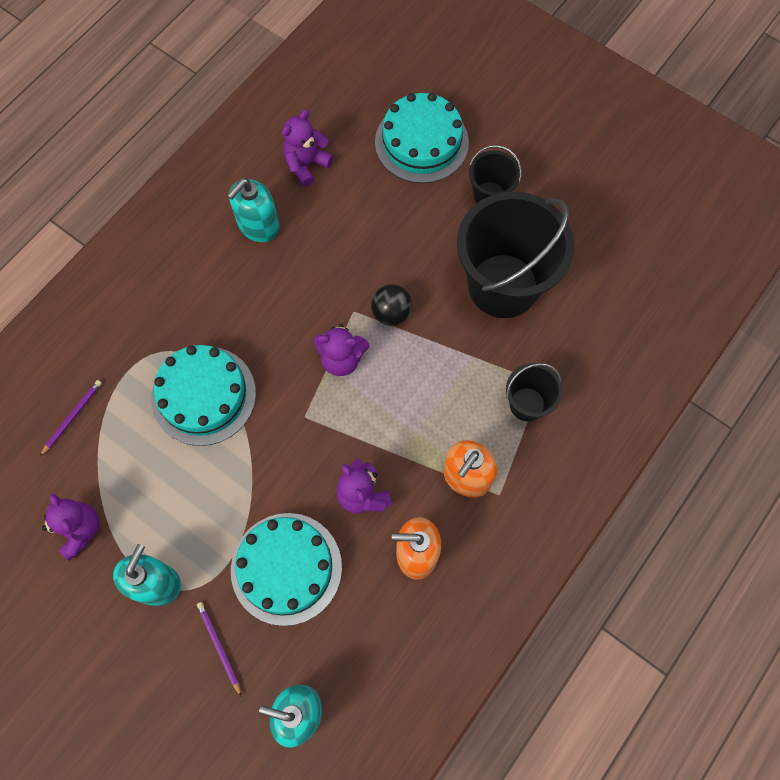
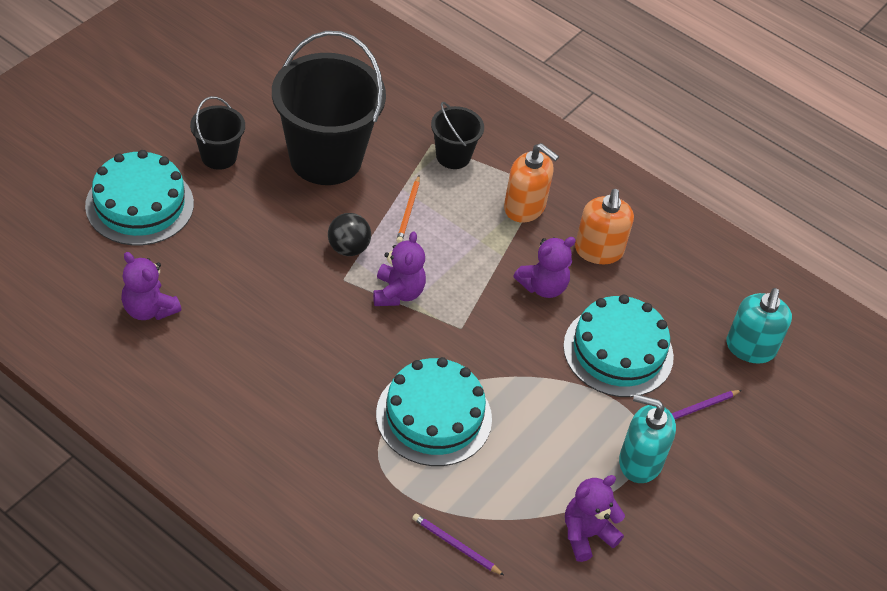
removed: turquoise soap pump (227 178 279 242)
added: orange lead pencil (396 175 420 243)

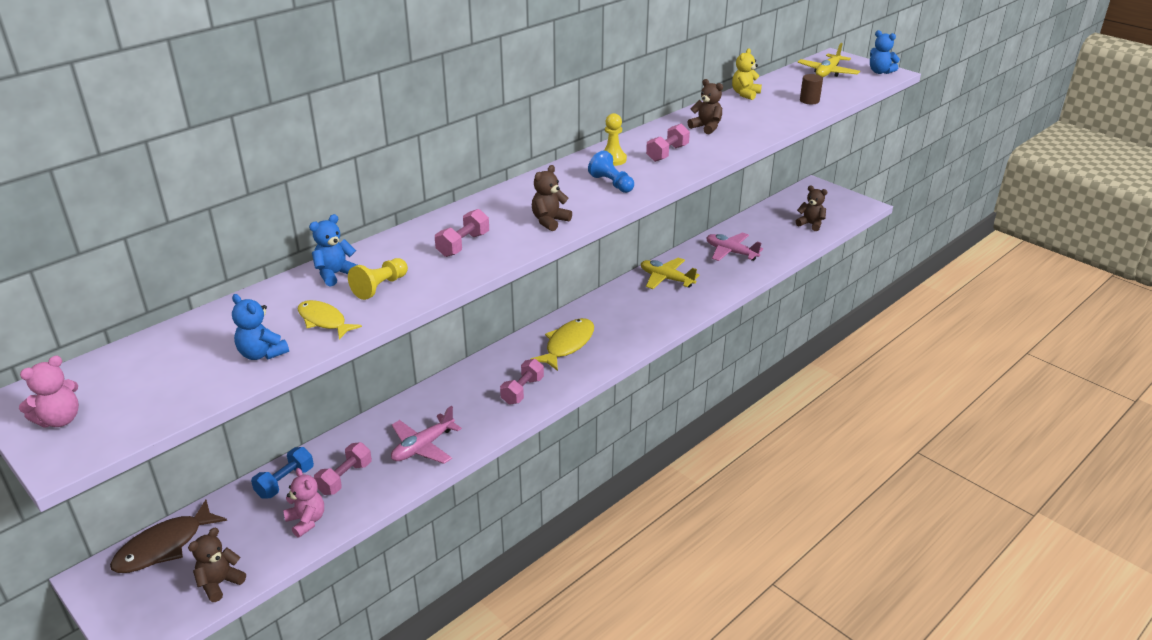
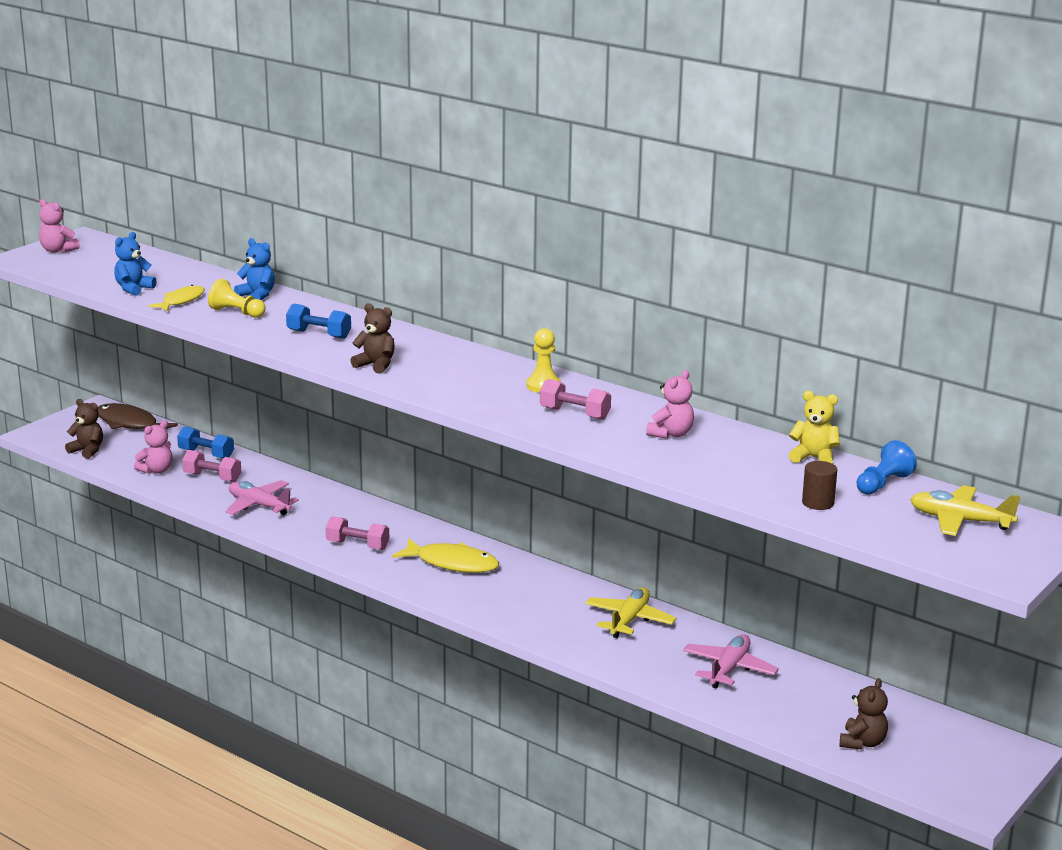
removed: cobalt teddy bear (870 30 900 74)
moved: cobalt game pawn (588 151 634 193) to (857 440 917 495)
recoloured: rosy free weight (435 209 489 257) to cobalt free weight (286 303 351 339); brown teddy bear (687 79 723 134) to rosy teddy bear (646 370 694 439)

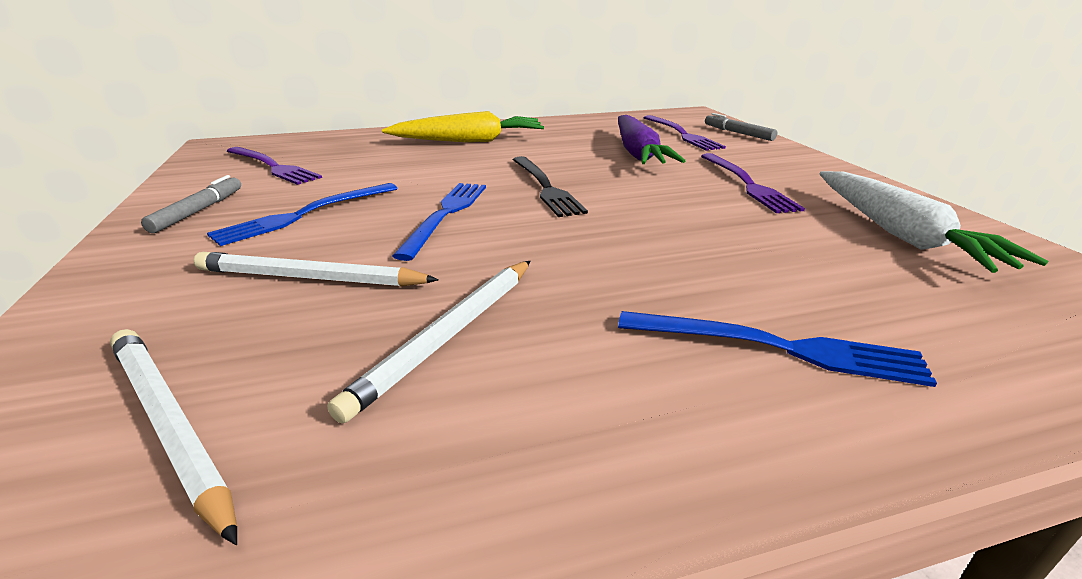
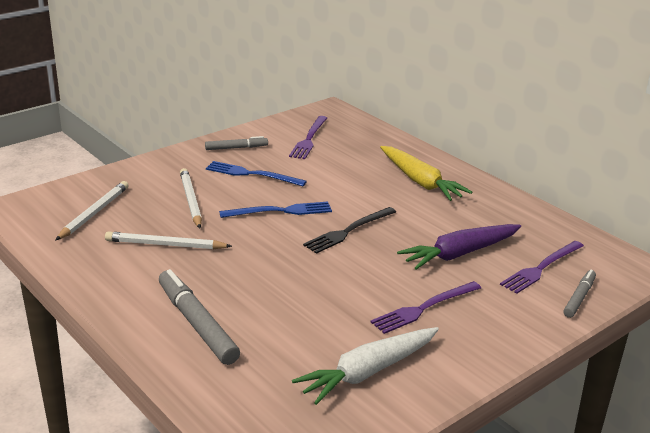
replaced: cobalt dinner fork (618 311 937 387) to gray felt pen (159 269 240 365)

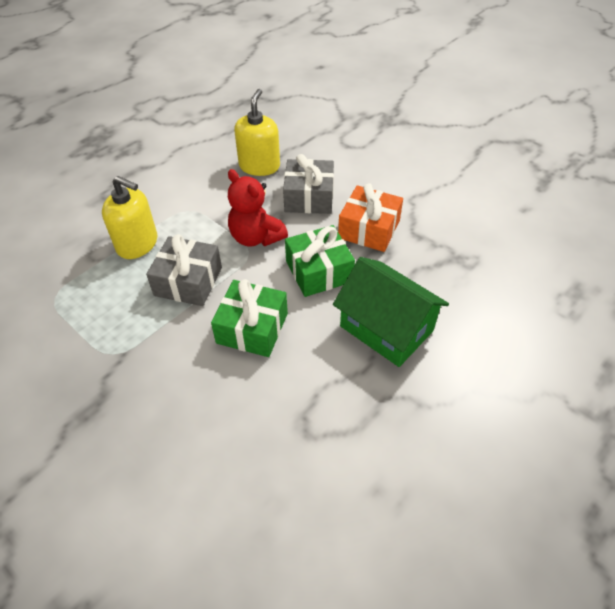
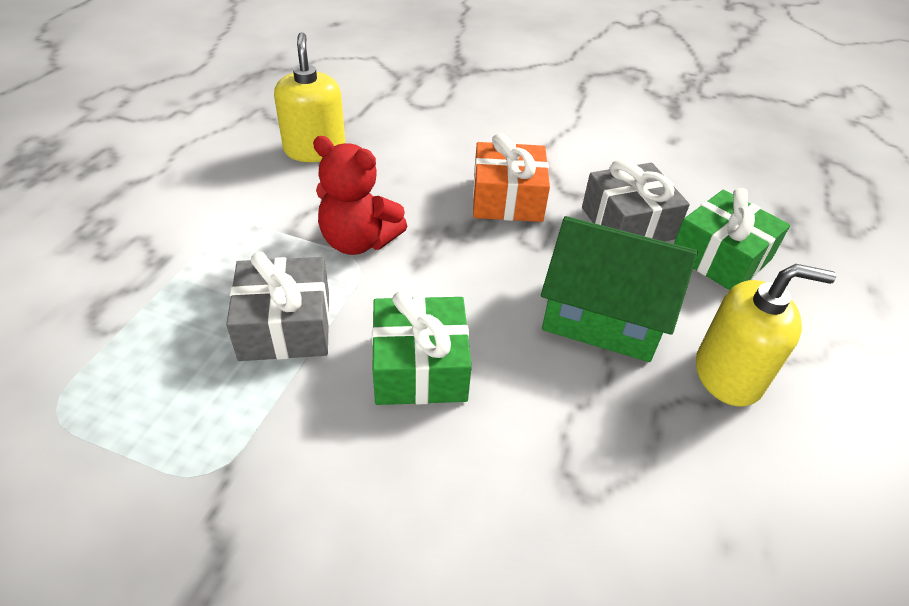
moved: gray gift (283 154 334 214) to (582 159 690 241); emerald gift (285 225 355 297) to (674 188 790 290); yellow soap pump (102 176 157 259) to (696 264 836 407)

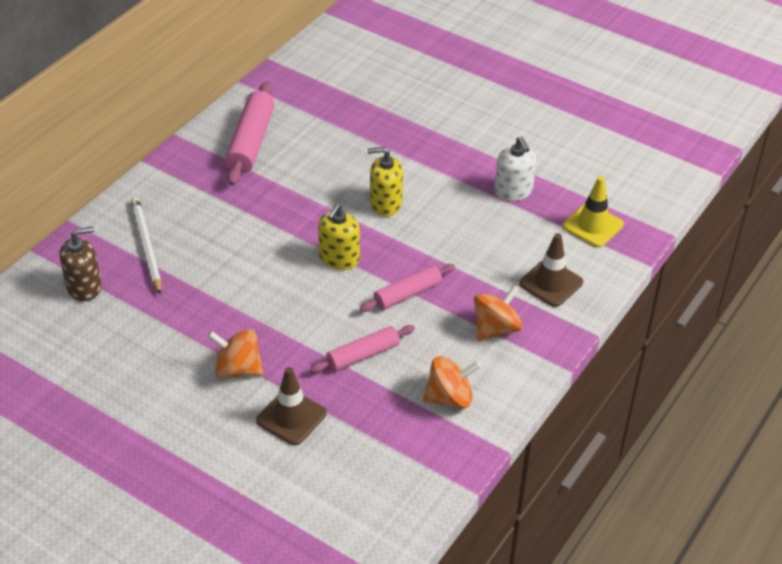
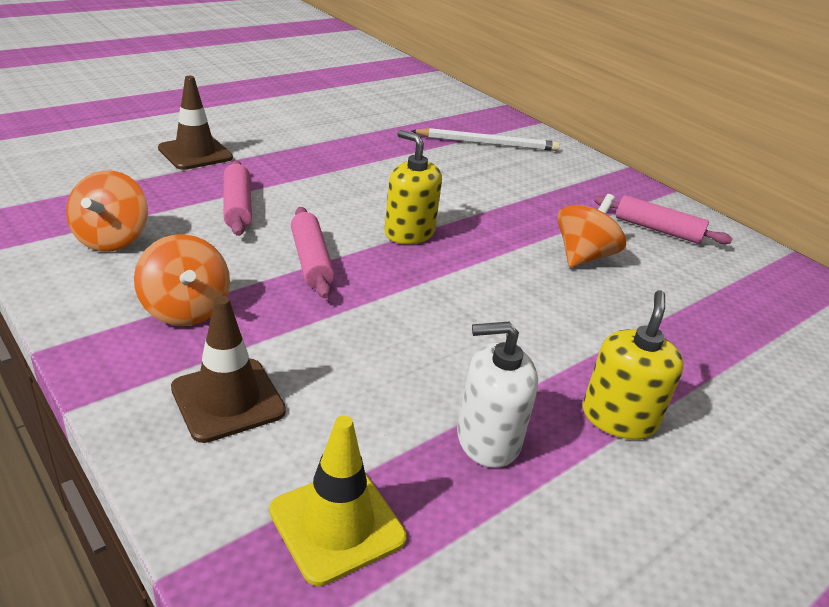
removed: brown soap pump (60 227 102 301)
moved: orange whirligig (208 329 264 379) to (557 194 626 268); yellow soap pump (368 147 403 216) to (583 291 684 439)
resized: rosy rolling pin (225 81 274 185) = (595 195 733 244) x0.64

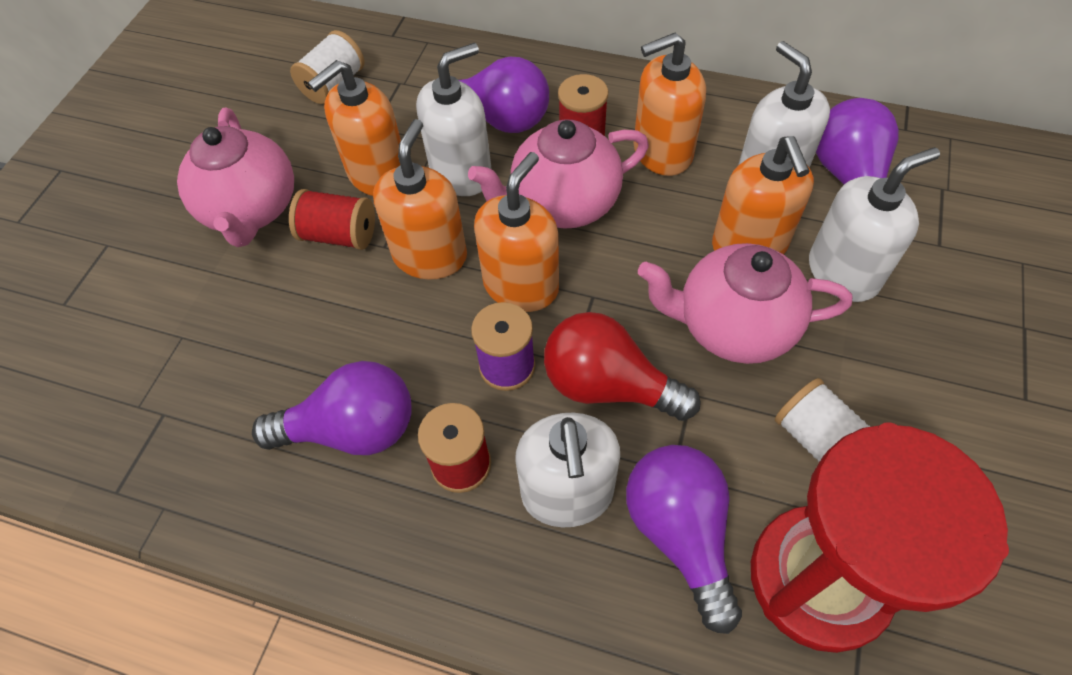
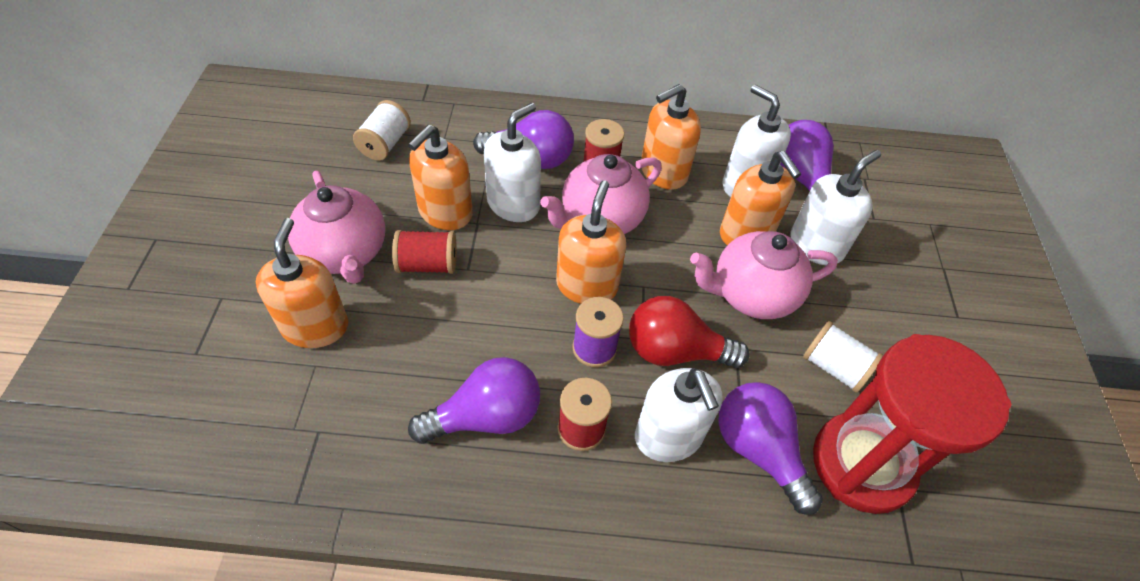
moved: orange soap pump (373 119 467 279) to (256 218 348 348)

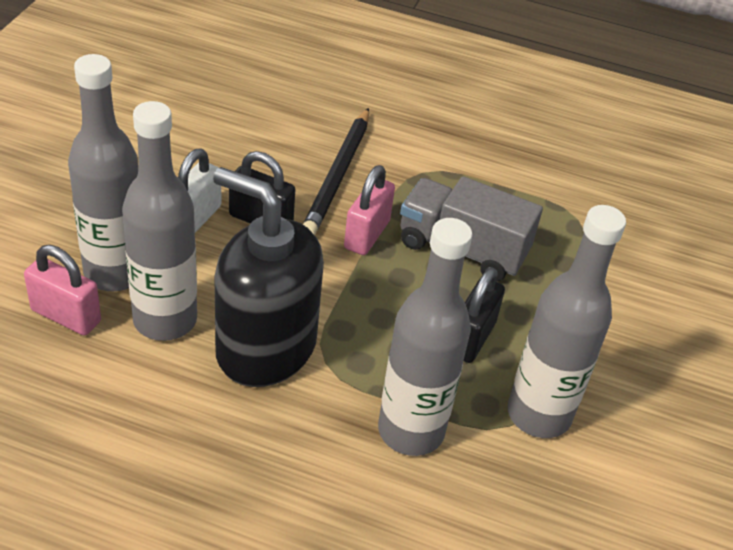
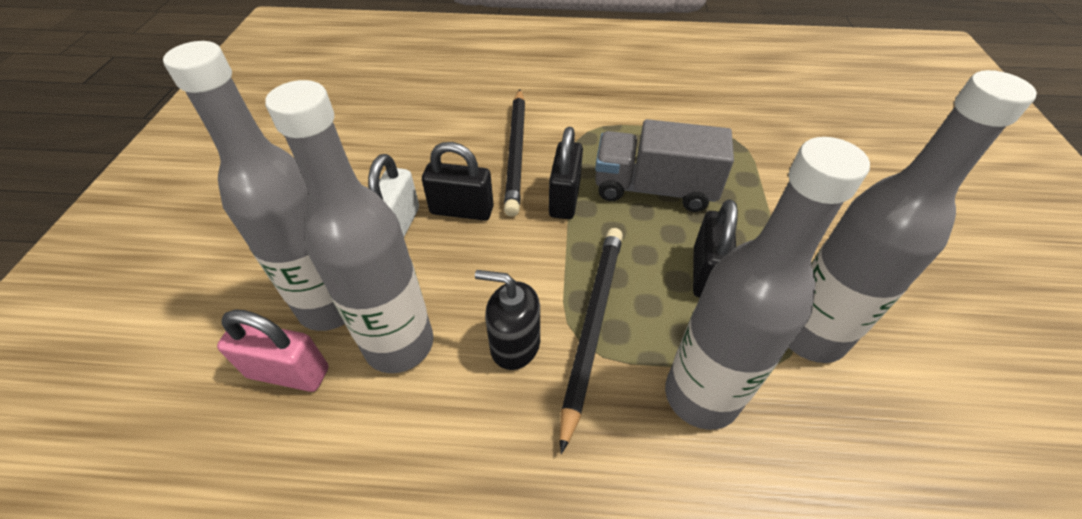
added: black lead pencil (560 228 623 454)
recoloured: rosy padlock (344 165 395 255) to black padlock (549 127 583 219)
resized: black soap pump (213 167 324 387) = (475 270 540 370) x0.49

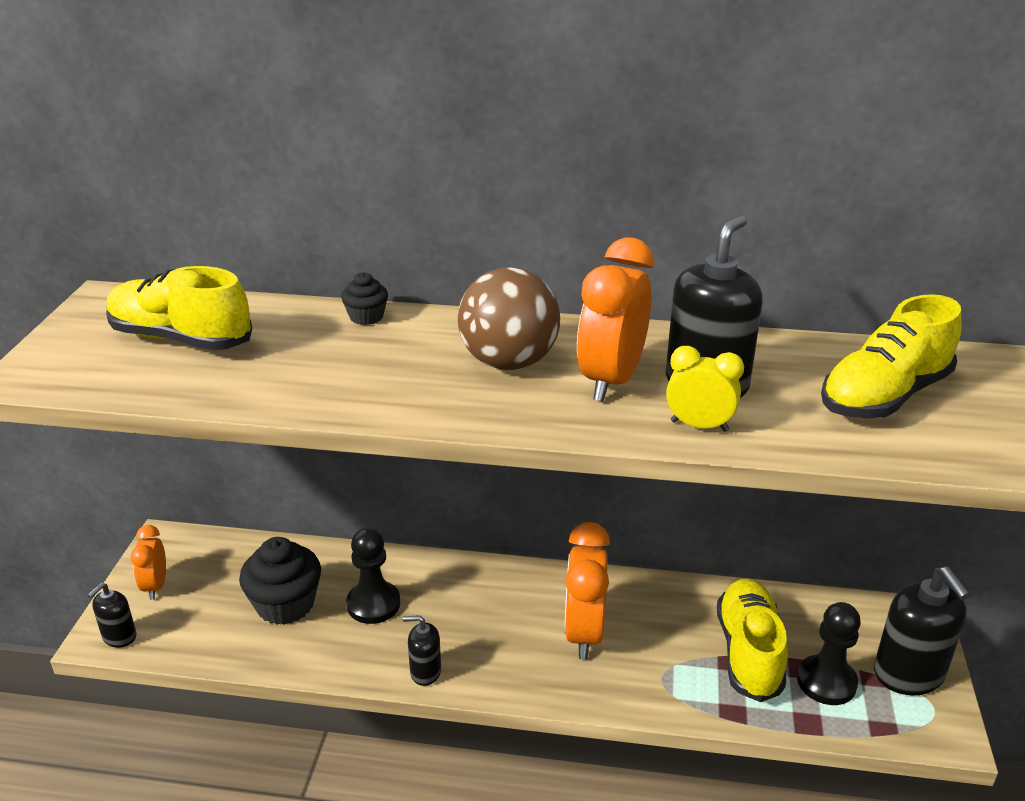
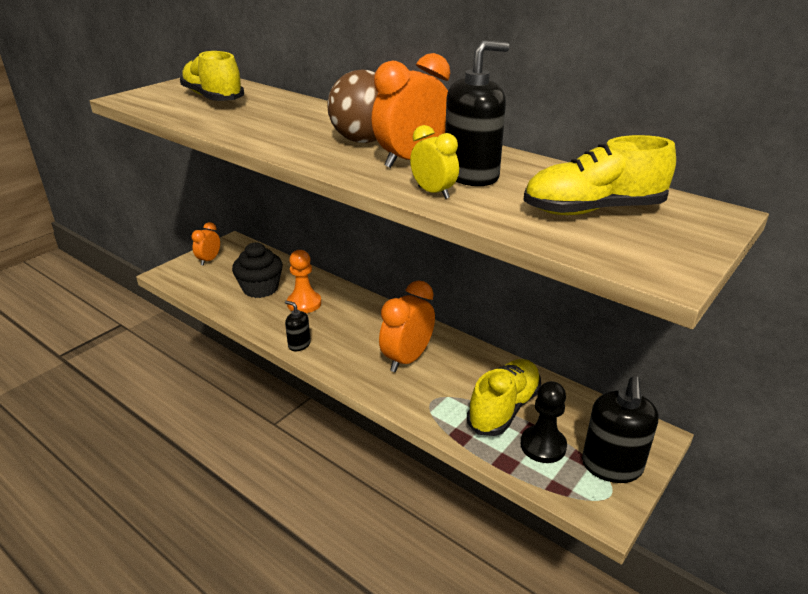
removed: black soap pump (88 583 136 648); black fairy cake (341 272 388 325)
recoloured: black game pawn (346 528 400 624) to orange game pawn (287 250 321 313)

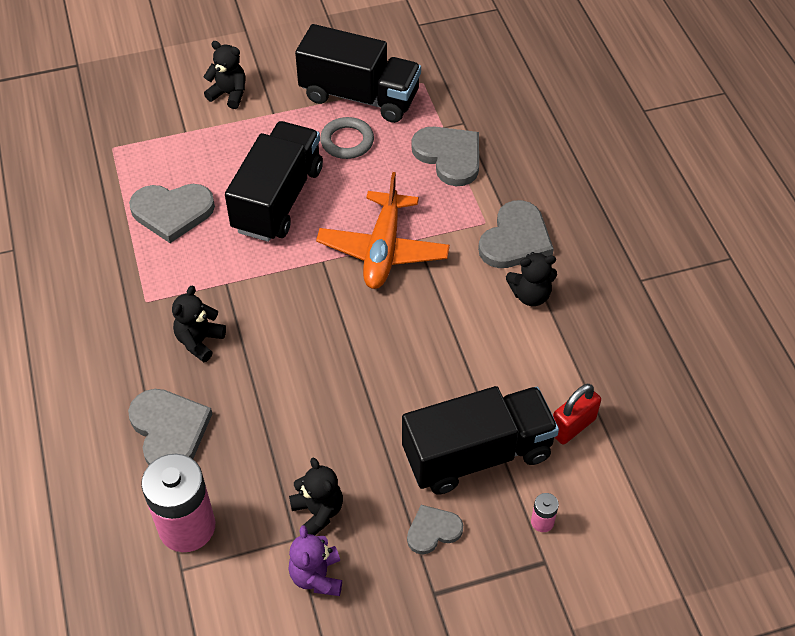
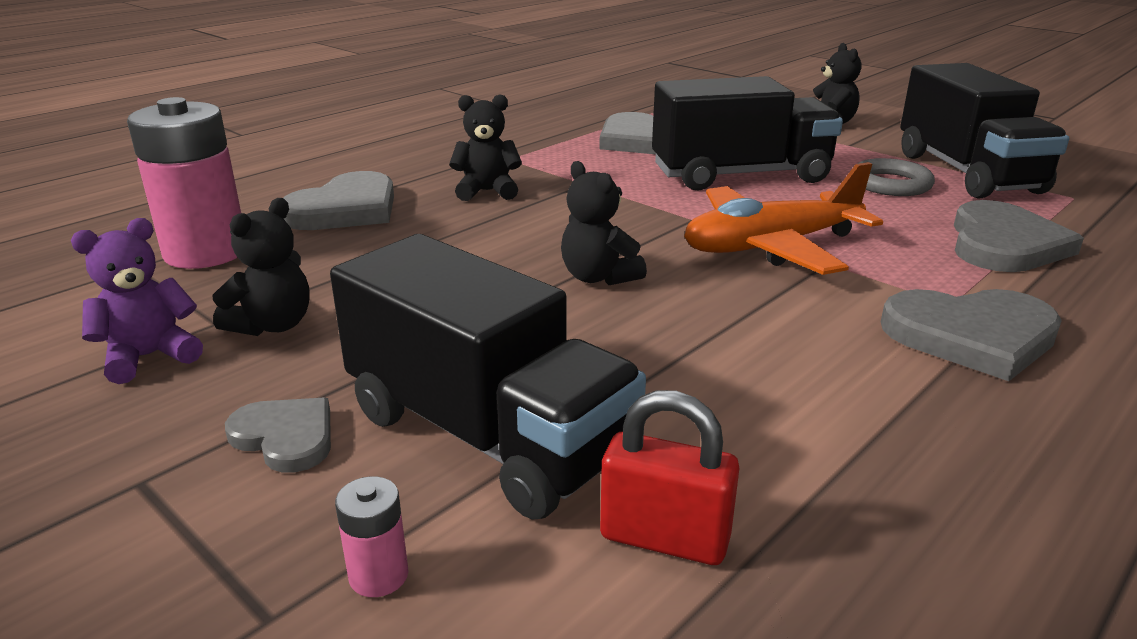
moved: black teddy bear (506 252 557 306) to (561 161 647 285)

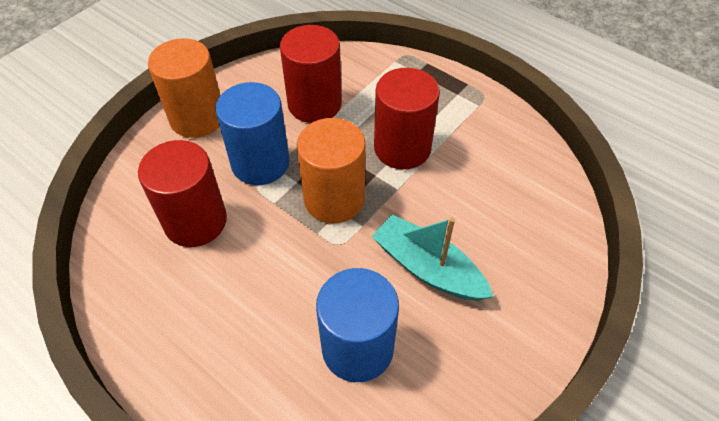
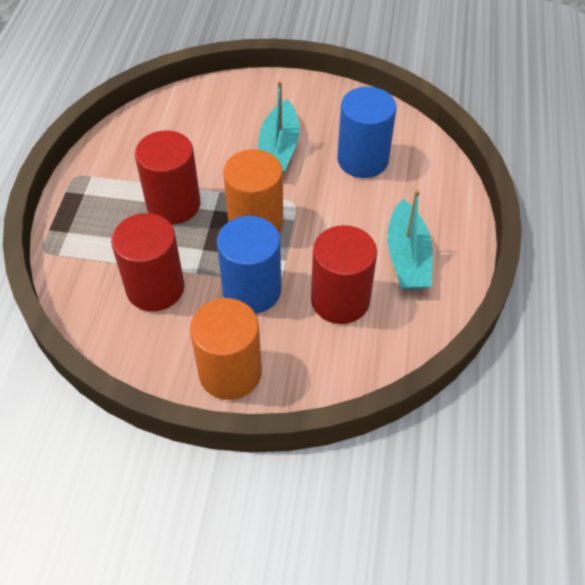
added: turquoise sailboat (387 189 433 290)

